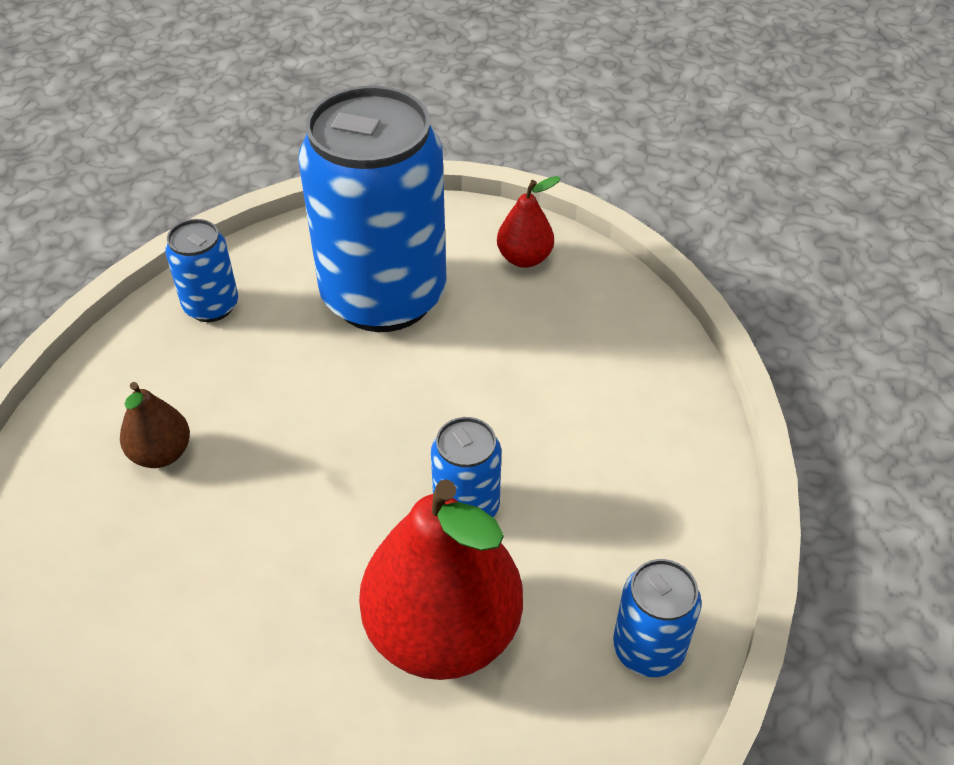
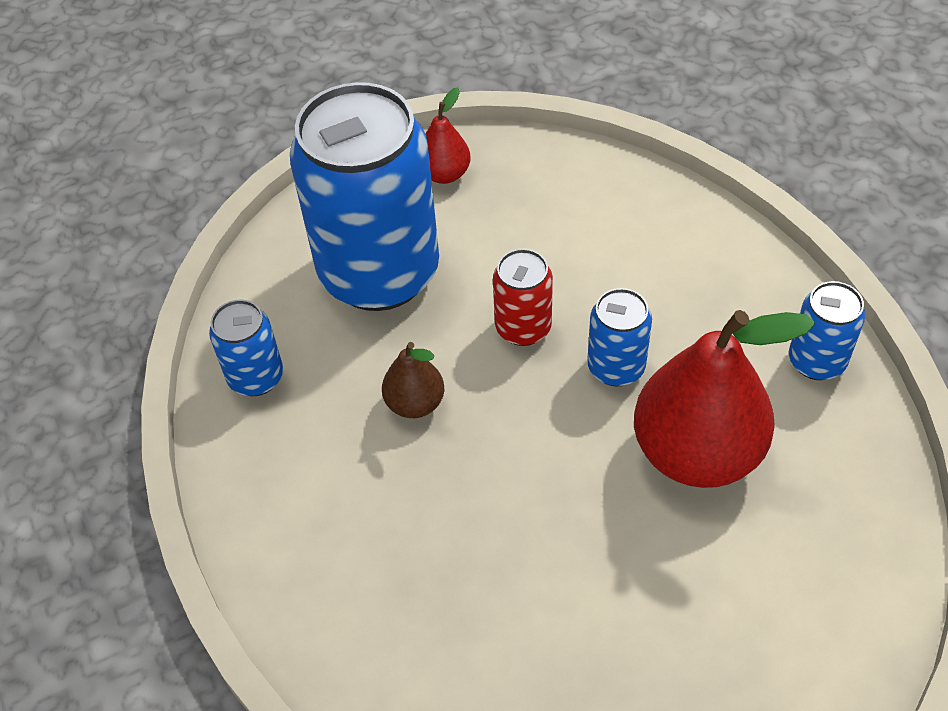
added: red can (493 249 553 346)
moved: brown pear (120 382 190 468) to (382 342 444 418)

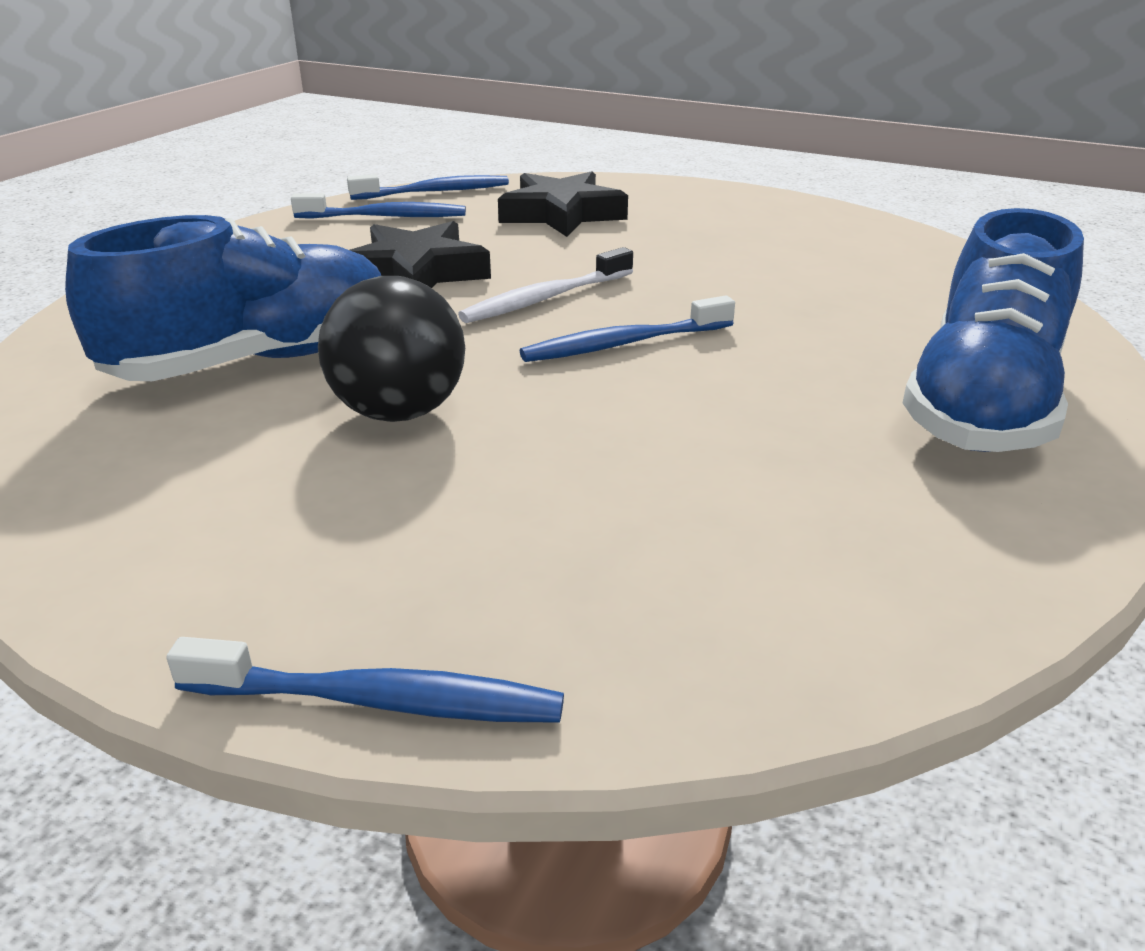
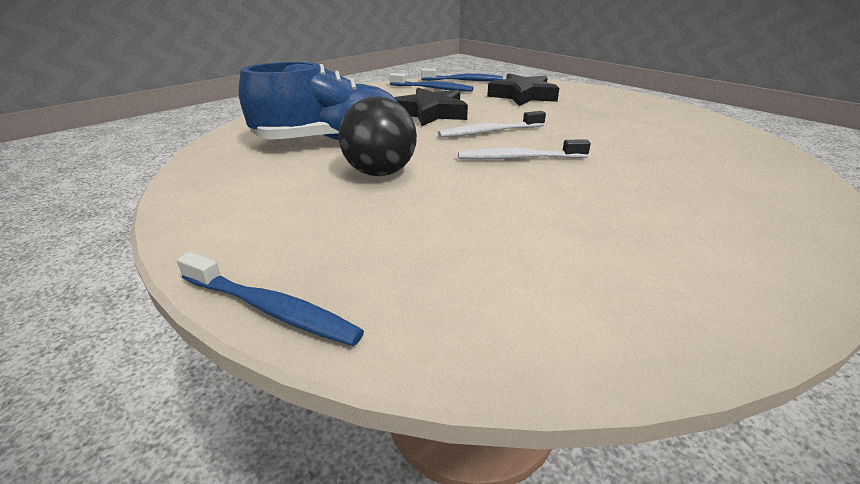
removed: cobalt shoe (903 208 1084 452)
recoloured: cobalt tooth brush (520 295 735 362) to snow-white tooth brush (458 139 591 160)

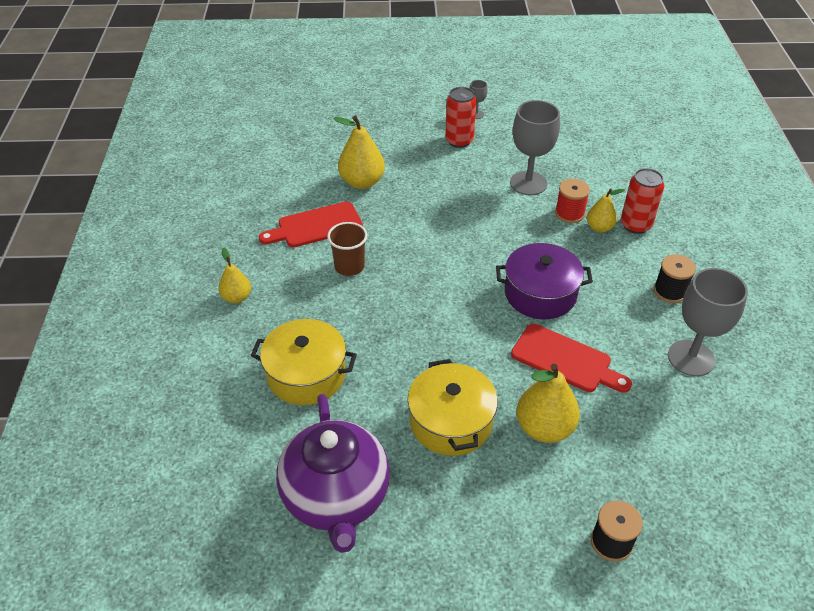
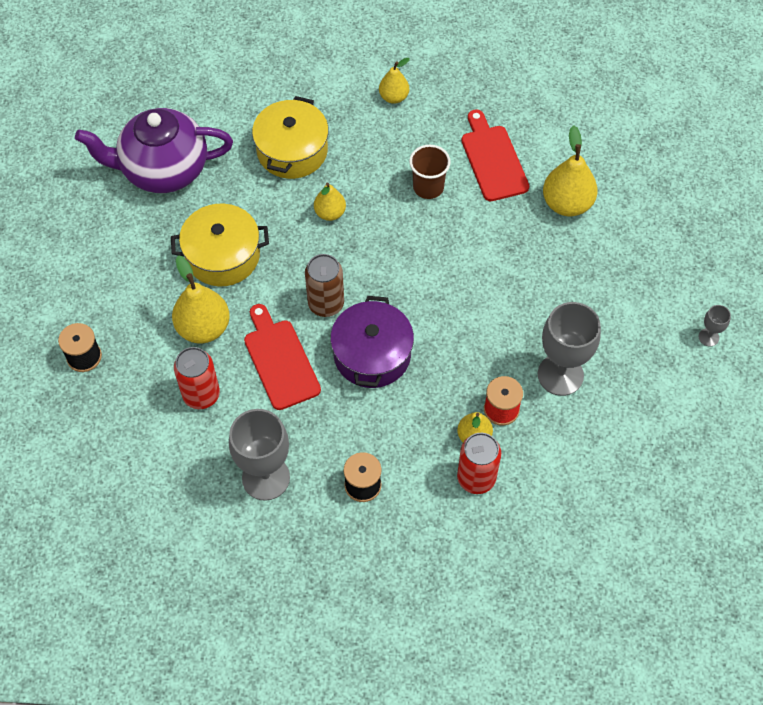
added: brown can (305 254 344 317); yellow pear (314 183 346 221)
moved: red can (445 87 477 148) to (174 347 220 409)
turned: red bread board (511 324 632 392) = (244 304 321 410) 120 degrees clockwise

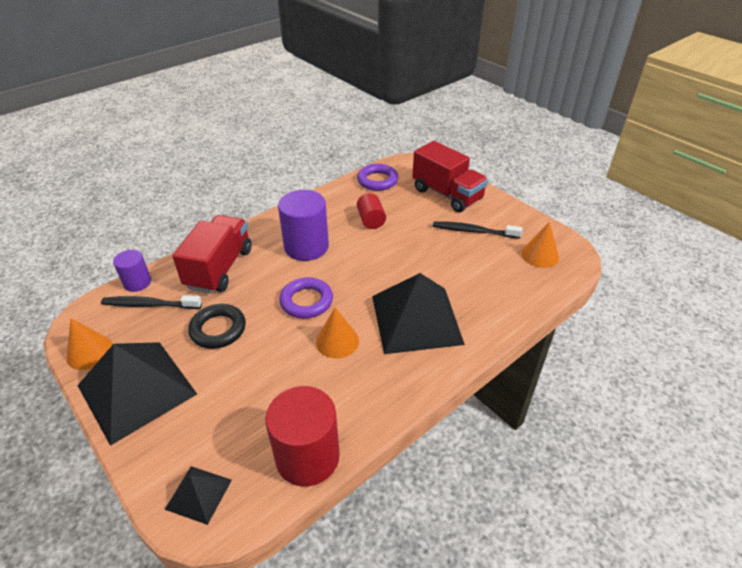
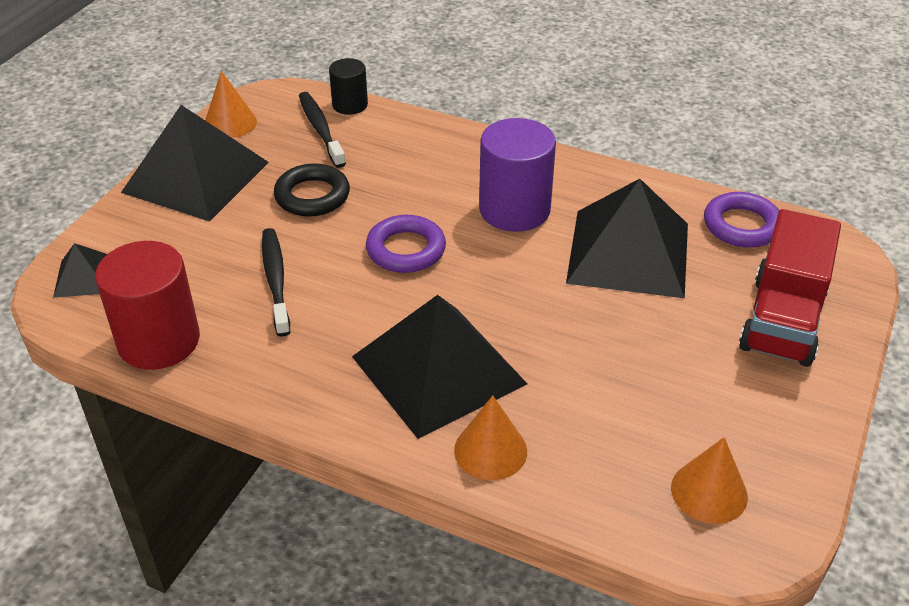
removed: red toy truck (172 215 252 293)
moved: black tooth brush (433 221 522 239) to (262 228 290 337); orange cone shape (316 307 359 358) to (454 395 527 480)
replaced: red cylinder shape (357 193 386 229) to black pyramid shape (566 179 688 298)
recoloured: royal purple cylinder shape (113 250 151 292) to black cylinder shape (329 58 368 115)

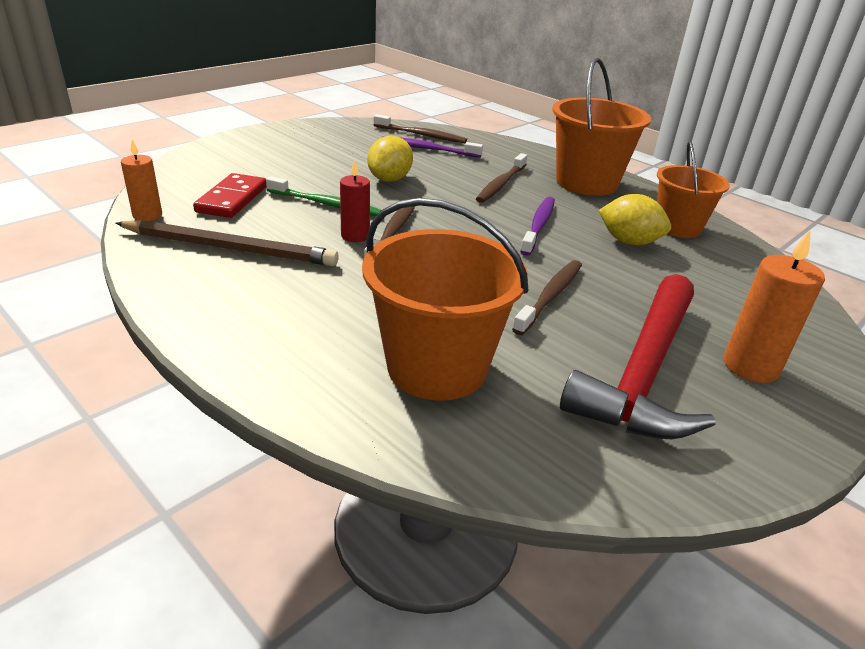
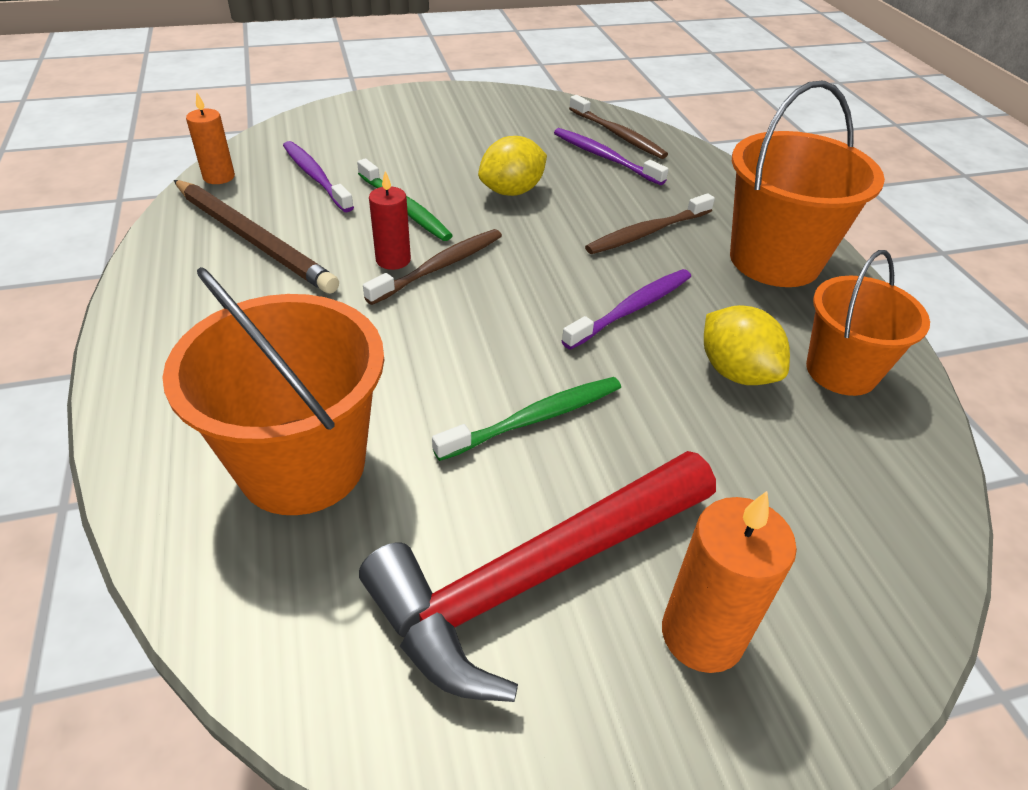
replaced: red domino piece (193 173 266 218) to royal purple tooth brush (283 141 354 212)
recoloured: brown tooth brush (512 260 582 335) to emerald tooth brush (432 377 621 461)

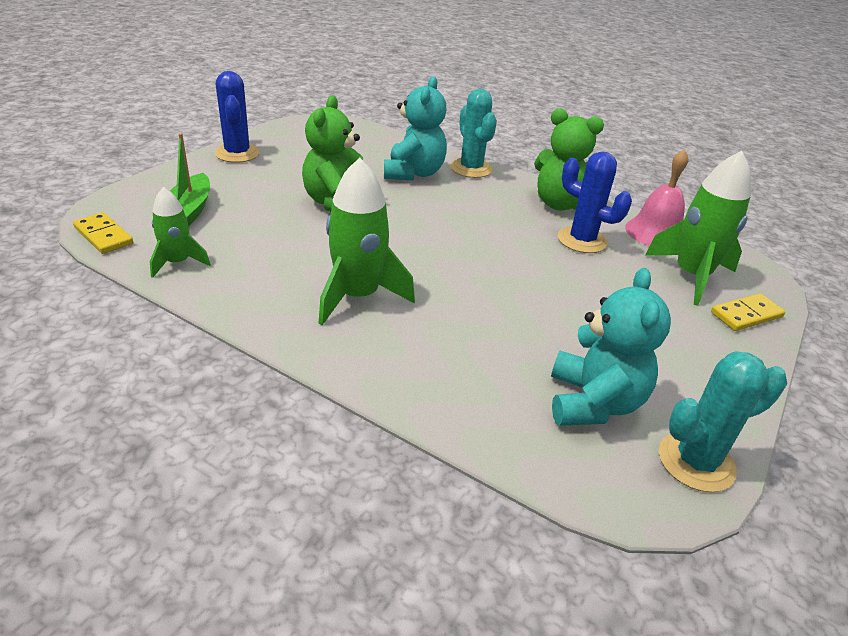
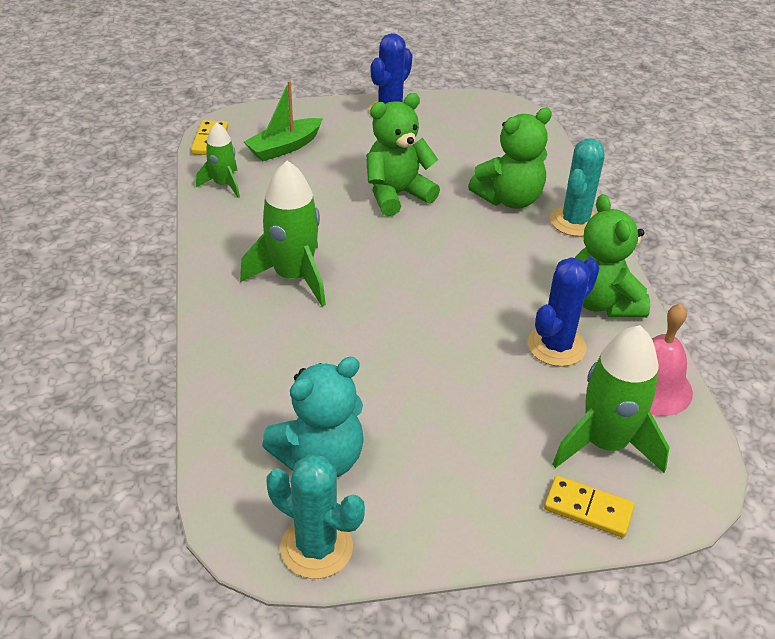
recoloured: turquoise teddy bear (384 77 447 180) to emerald teddy bear (468 108 552 209)
turned: cobalt prickly plant (558 151 632 253) = (527 257 599 367) 45 degrees clockwise

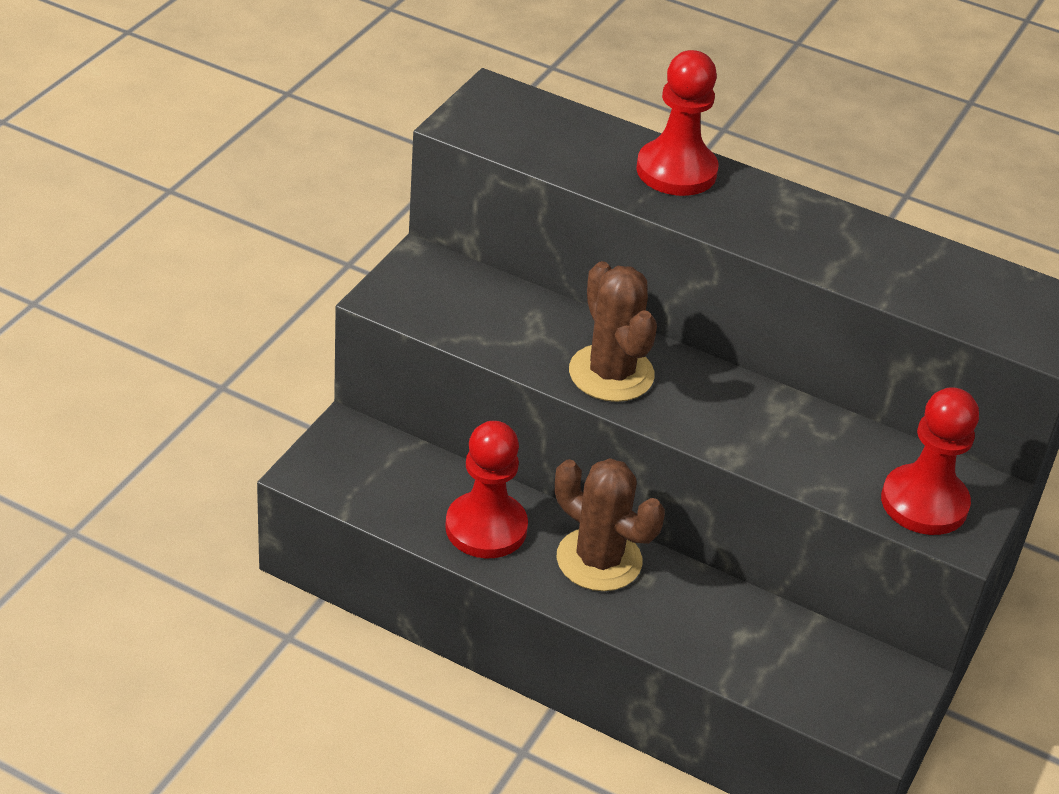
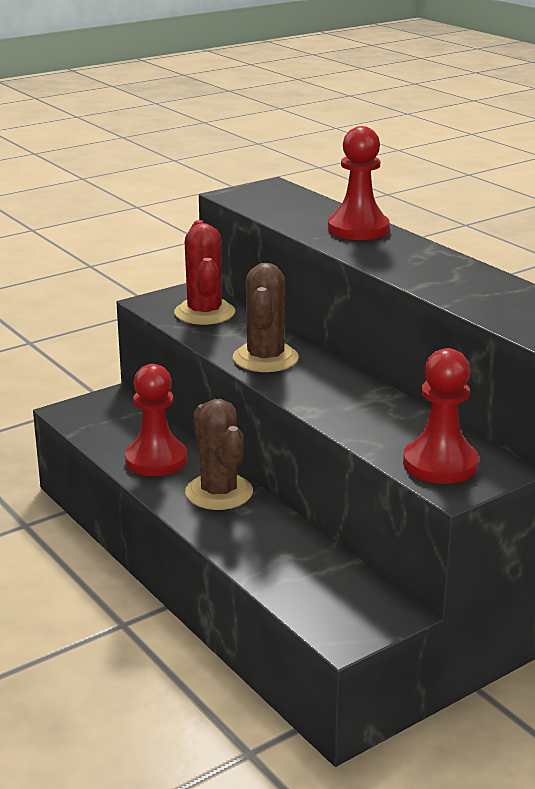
added: red prickly plant (174 220 235 325)

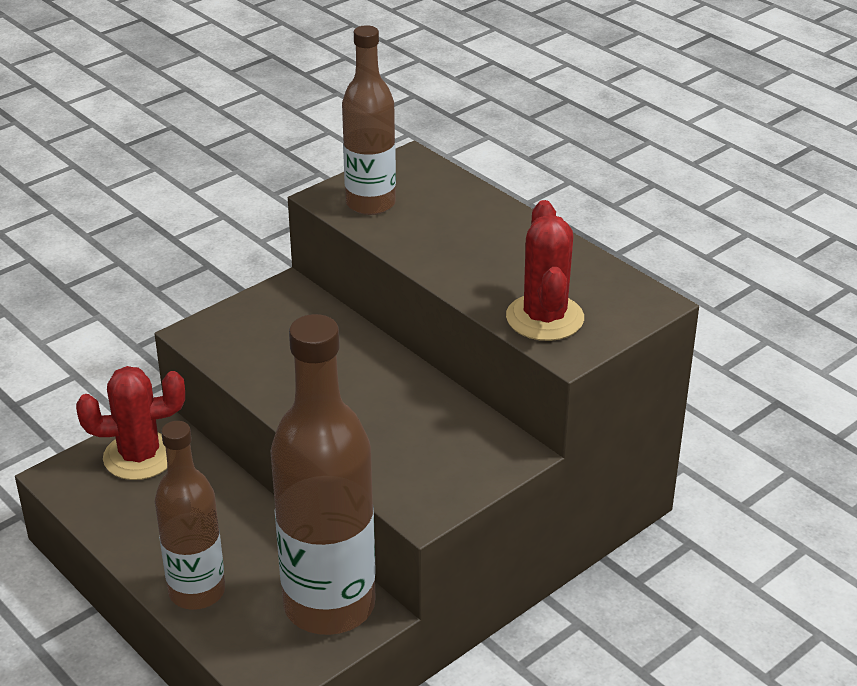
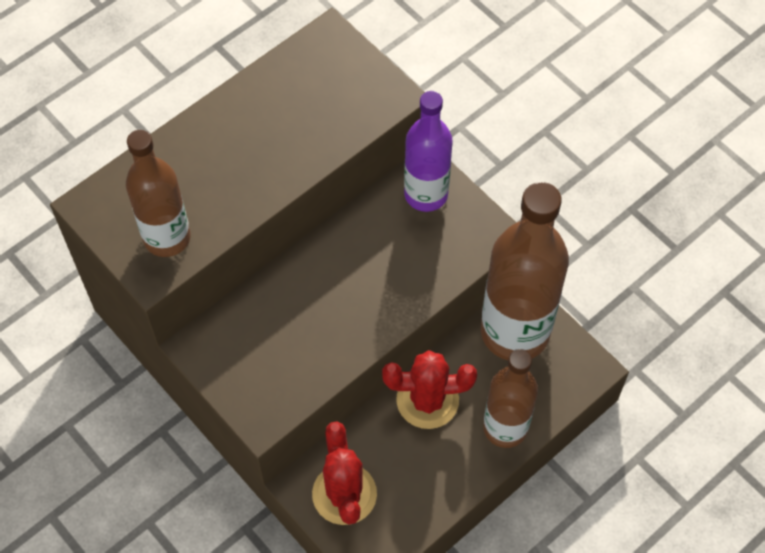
added: royal purple bottle (404 91 453 212)
moved: red prickly plant (506 200 584 341) to (382 350 477 429)

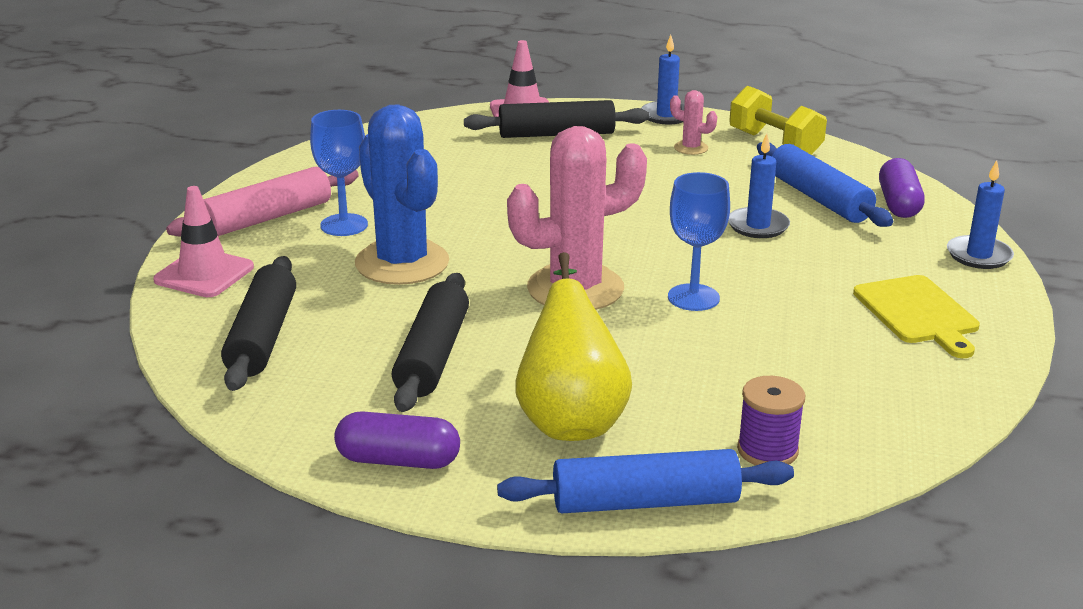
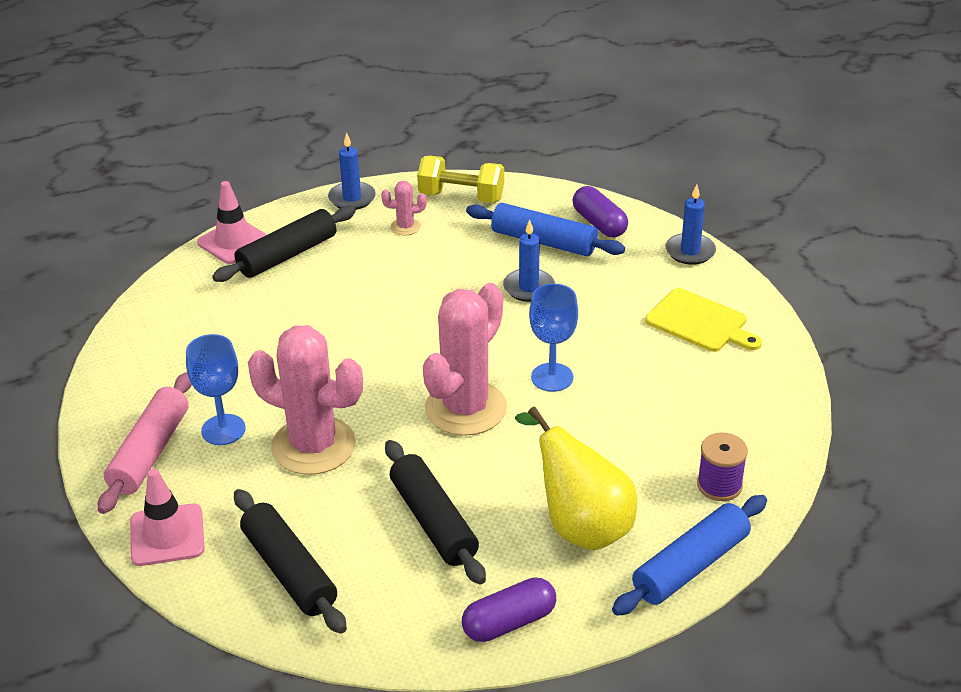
recoloured: cobalt prickly plant (355 104 449 285) to rosy prickly plant (248 325 363 475)

